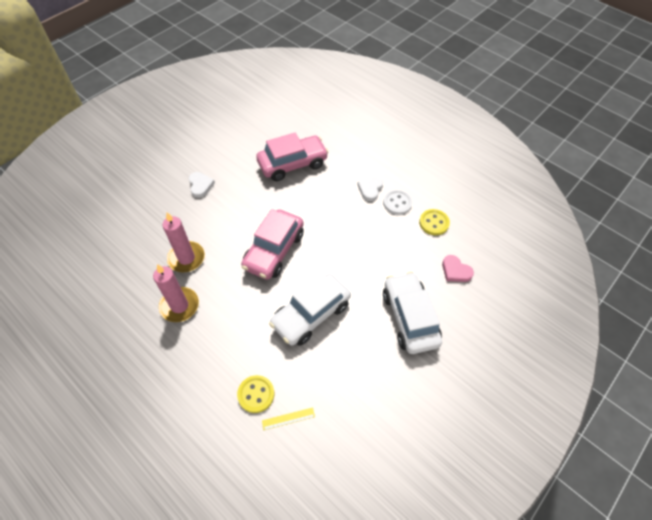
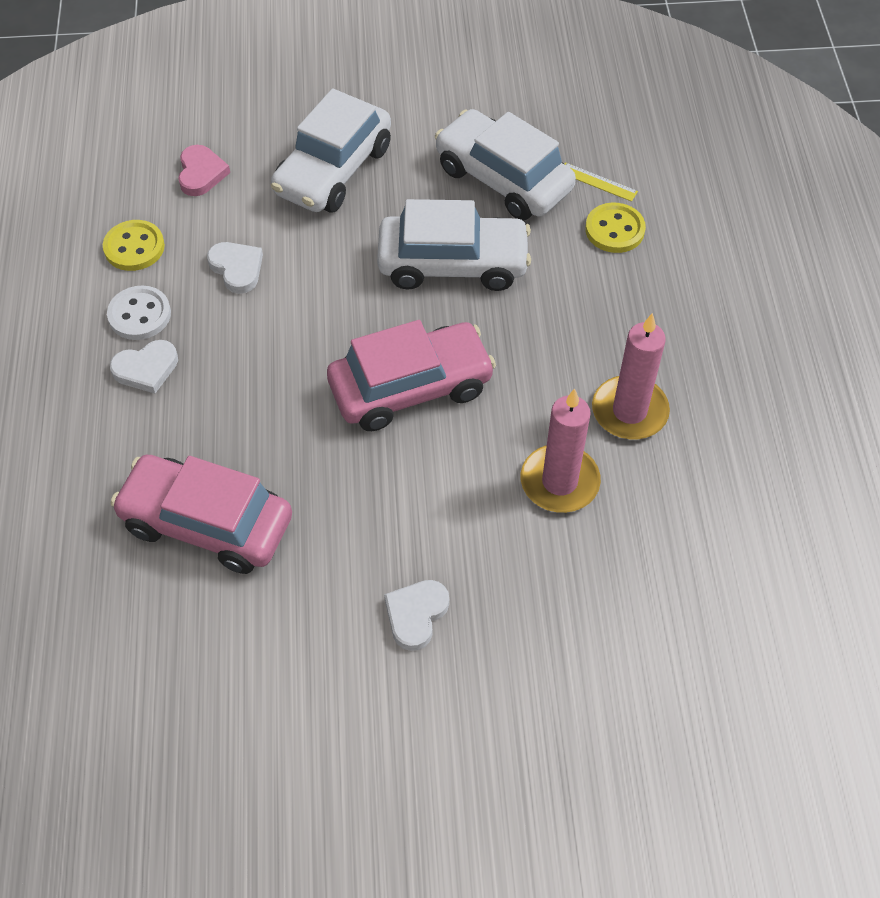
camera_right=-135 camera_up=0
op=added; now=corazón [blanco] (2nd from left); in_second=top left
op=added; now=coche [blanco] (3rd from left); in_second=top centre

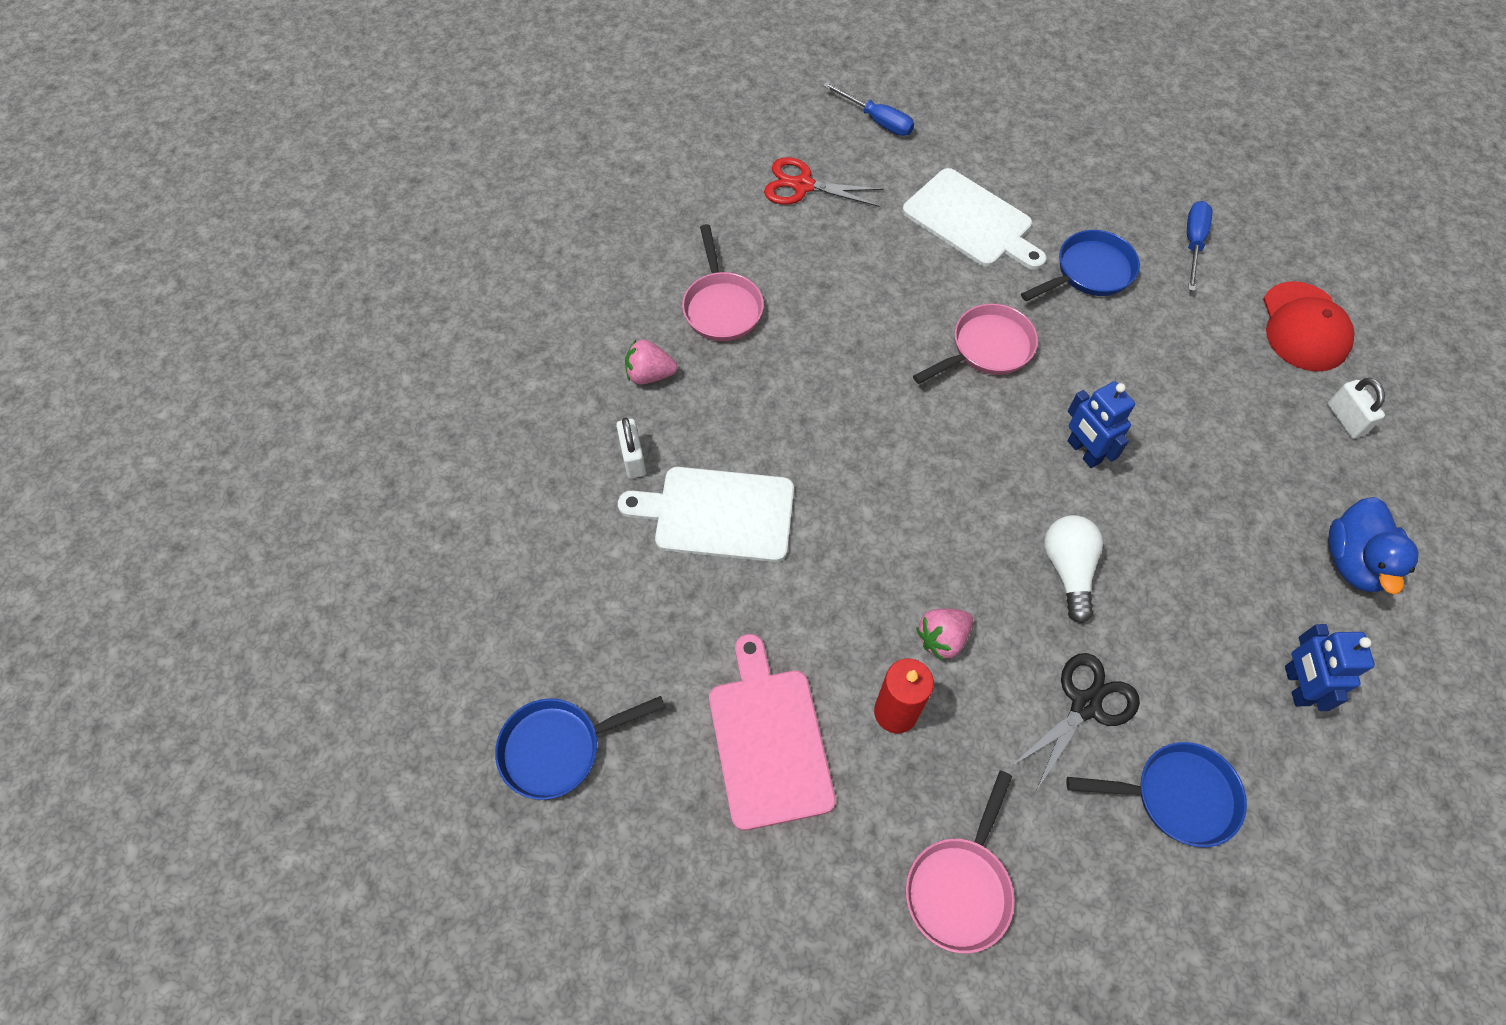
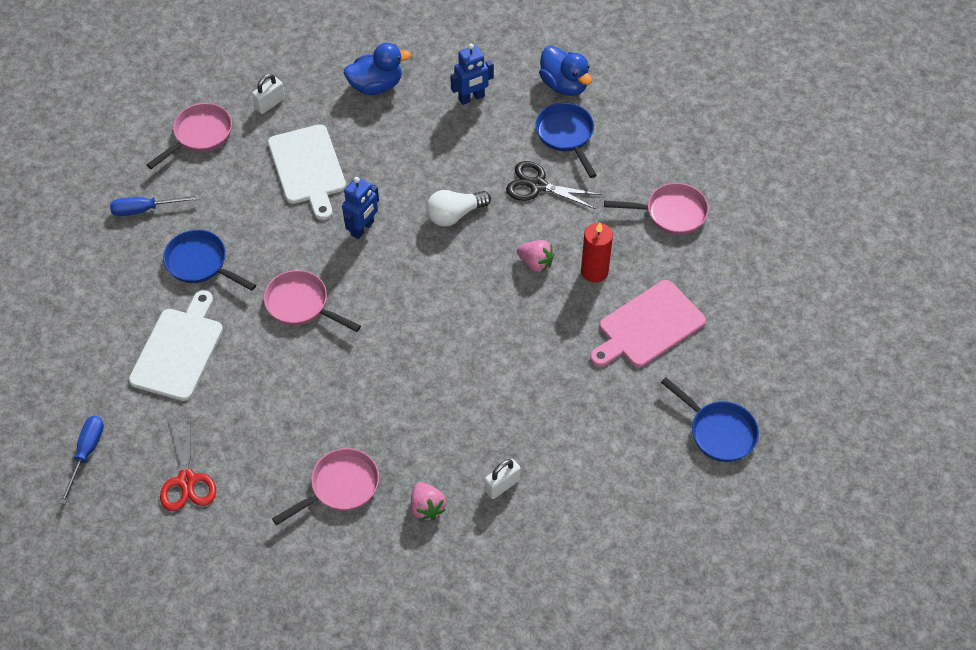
camera_right=-115 camera_up=-5
op=added; now=pato [azul] (2nd from left); in_second=top centre
op=moved; was=tabla de cortar [blanco] (1st from left in the first image); now=tabla de cortar [blanco] (2nd from left); in_first=centre; in_second=top left
op=replaced; was=gorra [rojo]; now=sartén [rosa] (1st from left); in_first=top right; in_second=top left

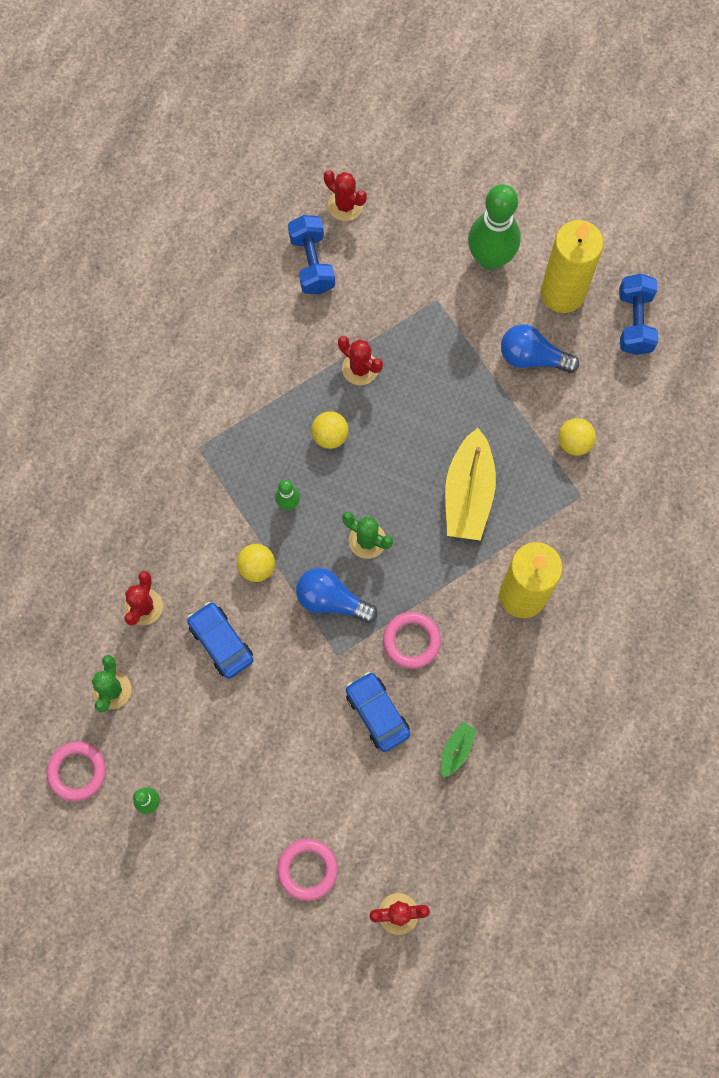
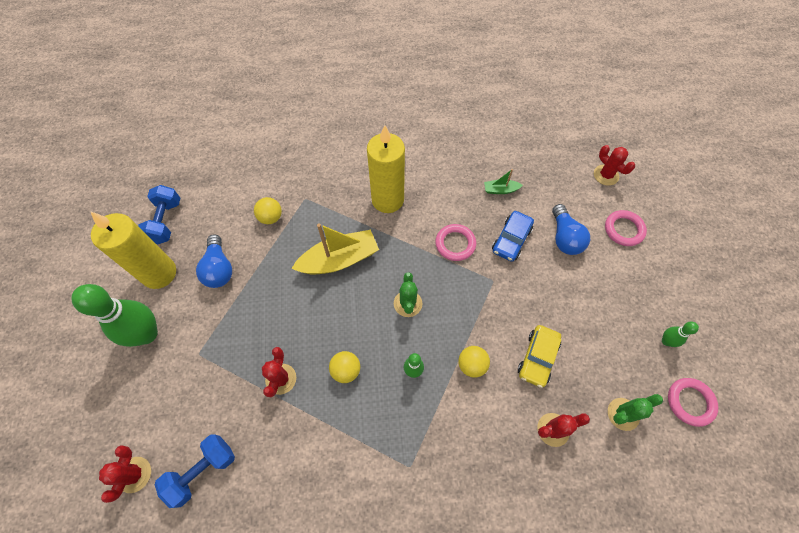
camera_right=-120 camera_up=-10
op=moved; was=bombilla [azul] (1st from left in the first image); now=bombilla [azul] (2nd from left); in_first=centre; in_second=middle right
op=recoloured; was=coche [azul] (1st from left); now=coche [amarillo]; in_first=middle left; in_second=bottom right
op=turned; was=mancuerna [azul] (2nd from left in the first image); in_first=top right; in_second=middle left; clockwise=-60

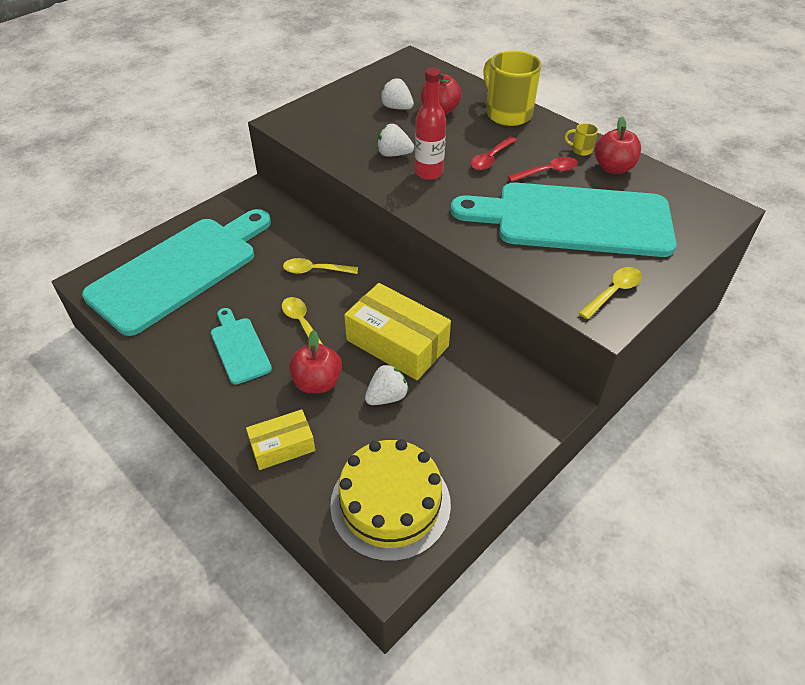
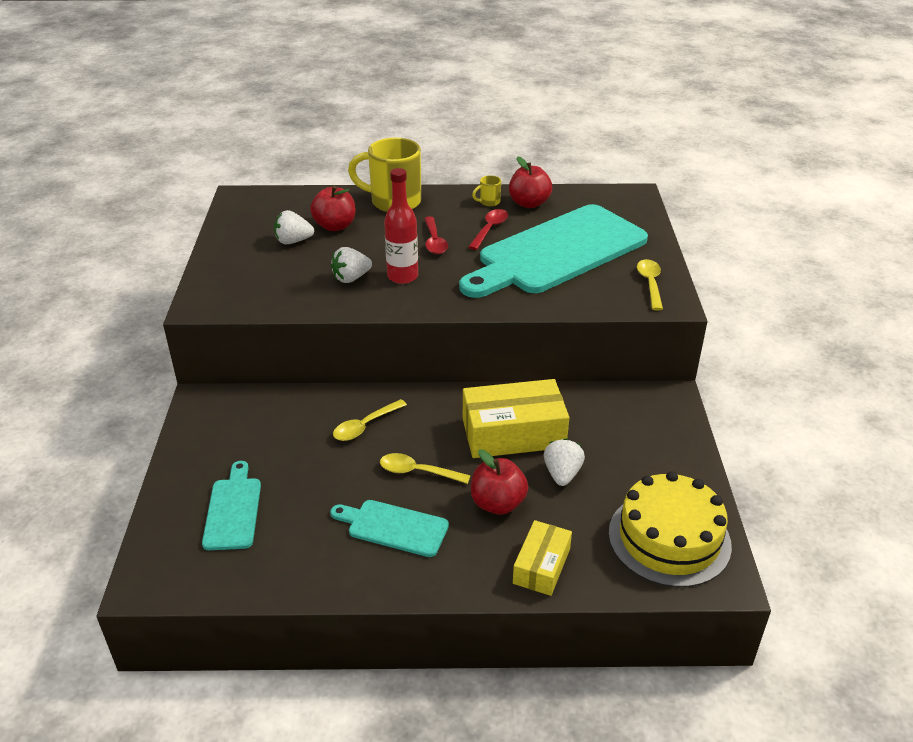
camera_right=-45 camera_up=-10
op=resized; was=tabla de cortar [turquesa] (1st from left); in_first=middle left; in_second=bottom left; ratio=0.45

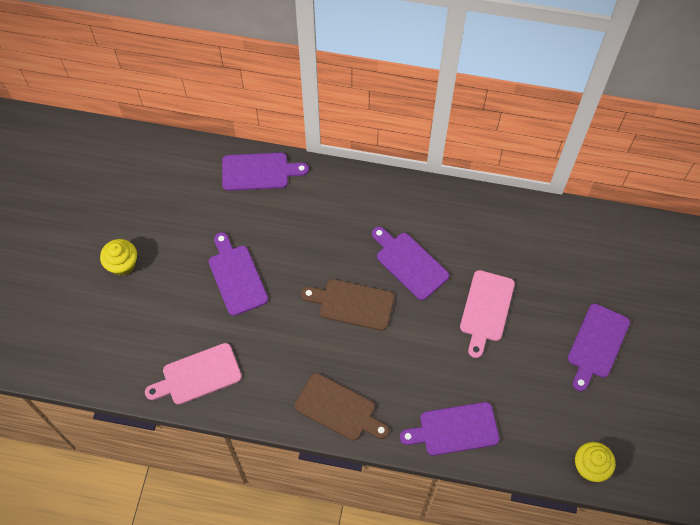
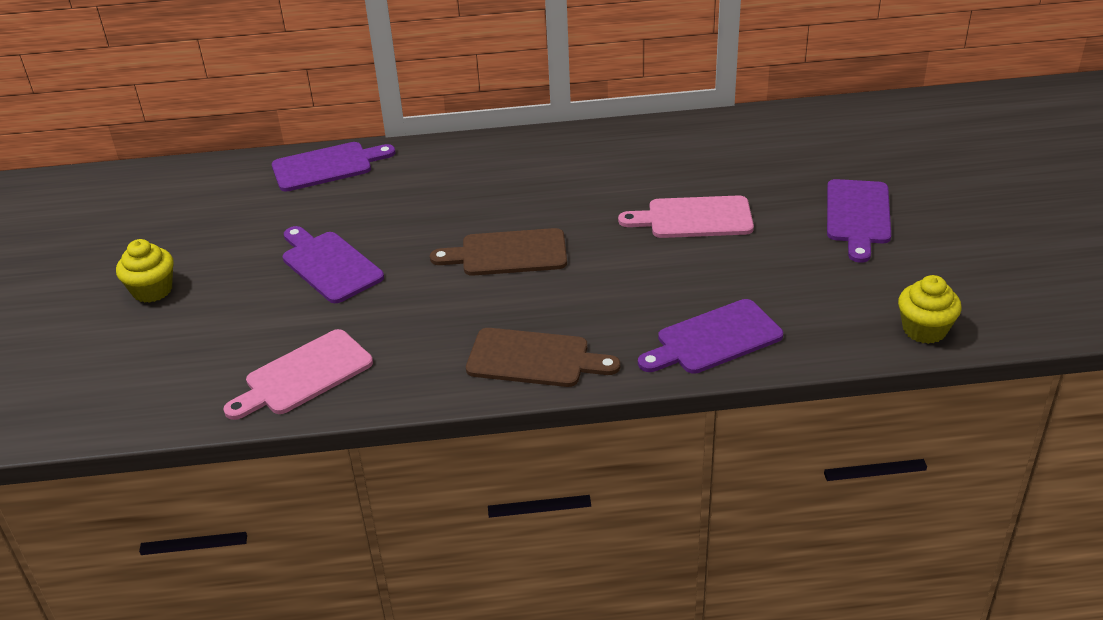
camera_right=-15 camera_up=-25
op=removed; was=tabla de cortar [morado] (3rd from left); in_first=centre
op=turned; was=tabla de cortar [rosa] (2nd from left); in_first=middle right; in_second=centre; clockwise=90

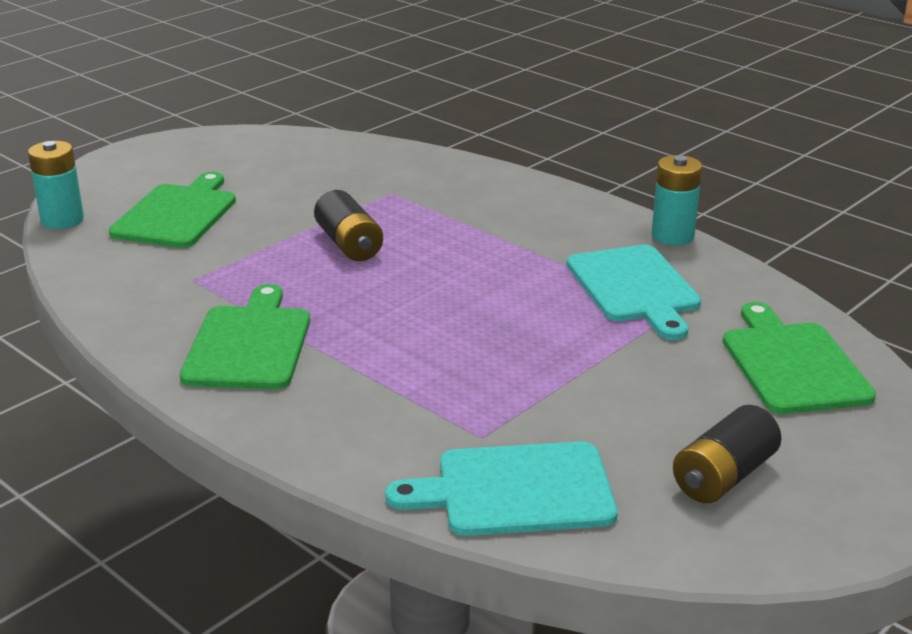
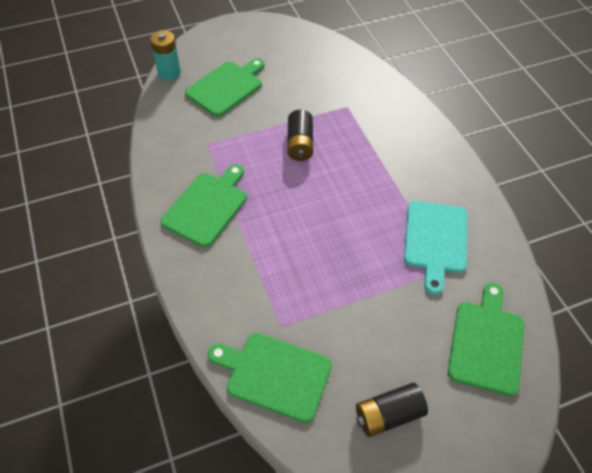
camera_right=25 camera_up=25
op=removed; was=pila [turquesa] (2nd from left); in_first=top right
op=recoloured; was=tabla de cortar [turquesa] (1st from left); now=tabla de cortar [verde] (3rd from left); in_first=bottom centre; in_second=bottom centre

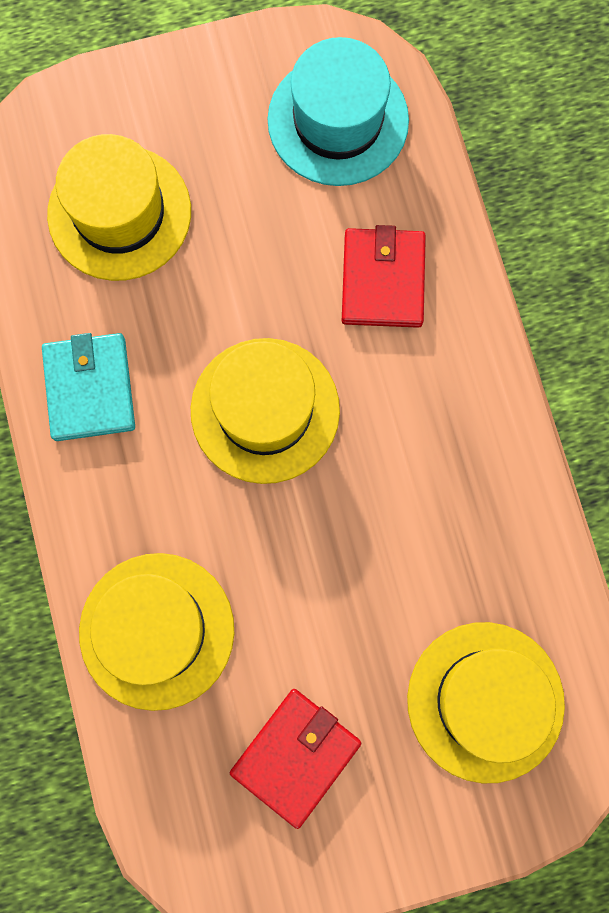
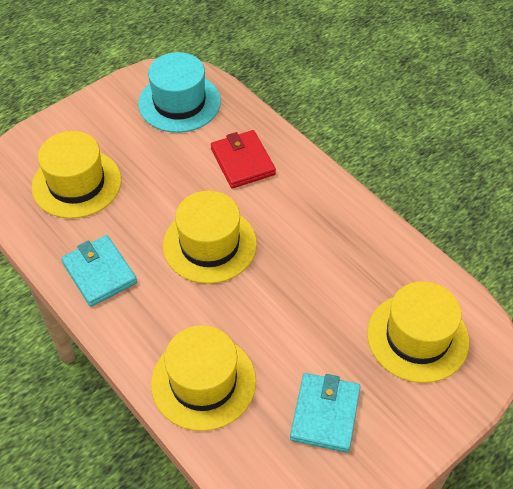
camera_right=-25 camera_up=-25
op=recoloured; was=cartera [rojo] (1st from left); now=cartera [turquesa] (2nd from left); in_first=bottom centre; in_second=bottom centre

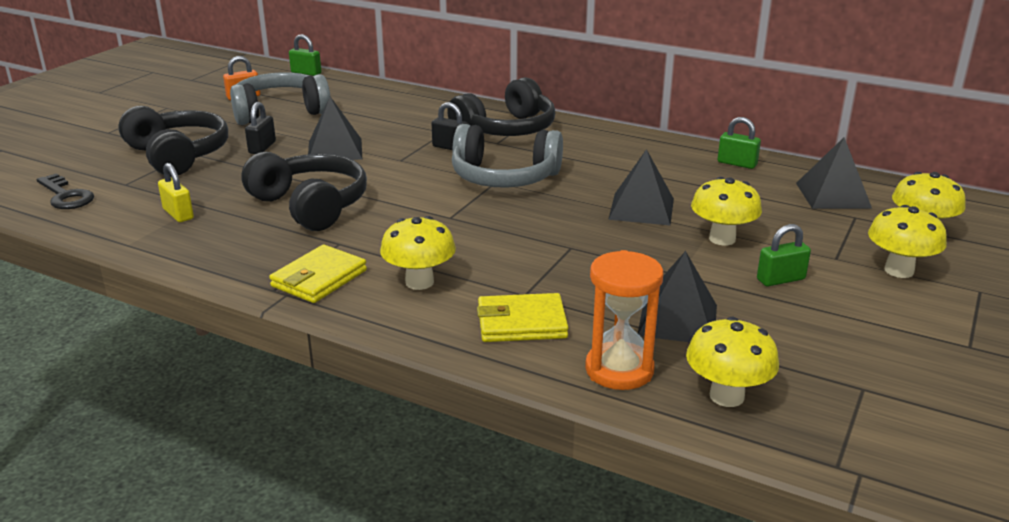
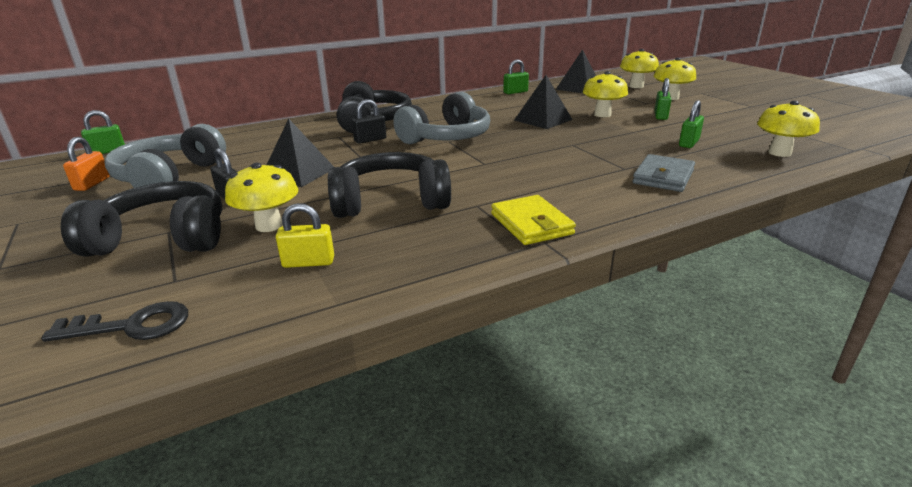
camera_right=-55 camera_up=0
op=removed; was=reloj de arena [naranja]; in_first=centre
op=moved; was=seta [amarillo] (1st from left); in_first=centre; in_second=middle left
op=replaced; was=pirámide [negro] (3rd from left); now=candado [verde] (4th from left); in_first=middle right; in_second=top right
op=recoloured; was=cartera [amarillo] (2nd from left); now=cartera [gris]; in_first=centre; in_second=middle right

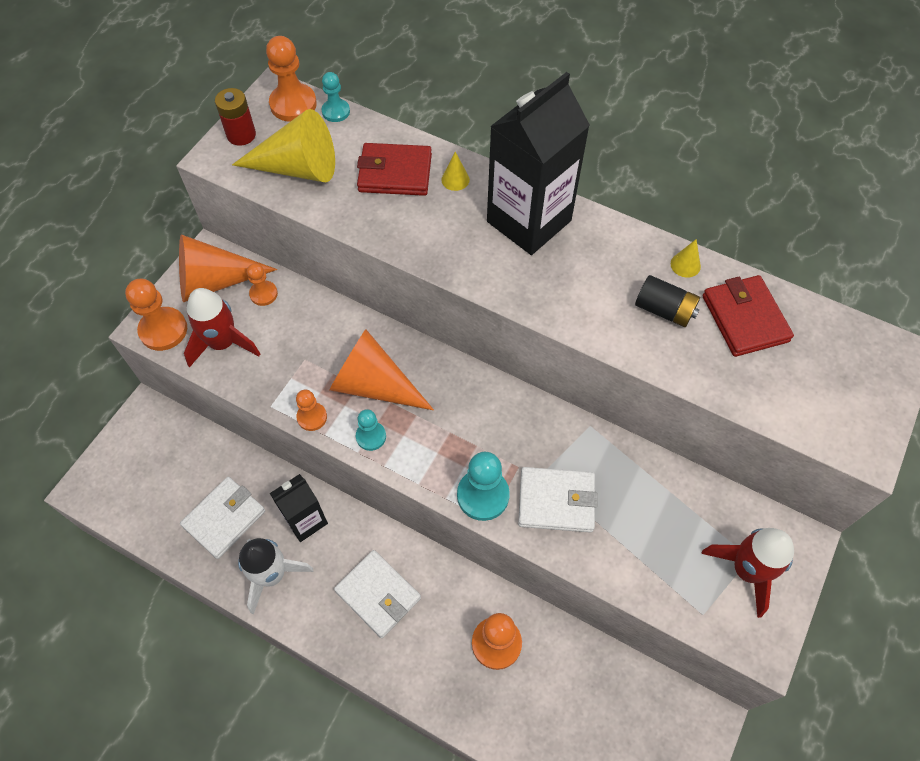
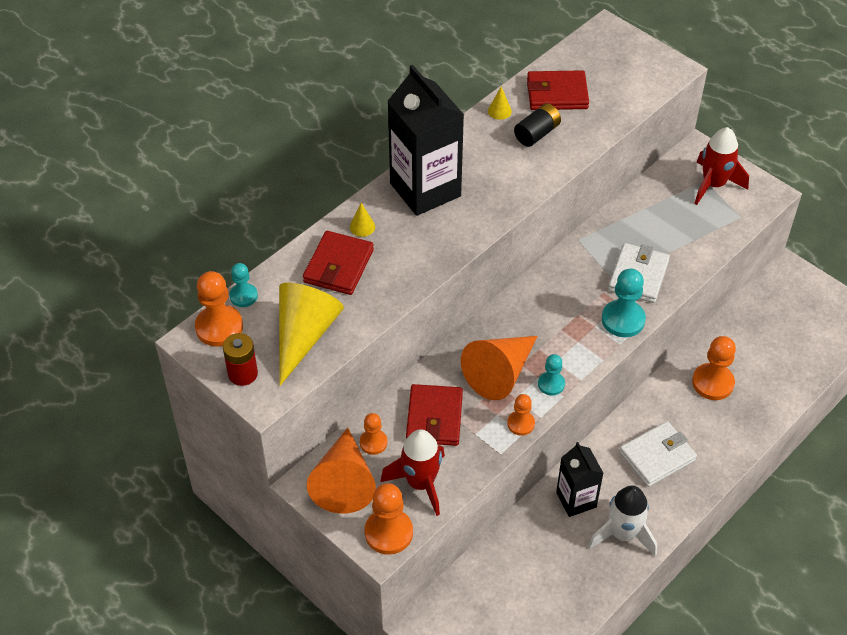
camera_right=-75 camera_up=-10
op=removed; was=cartera [blanco] (1st from left); in_first=bottom left
op=added; now=cartera [rojo] (2nd from left); in_second=centre

